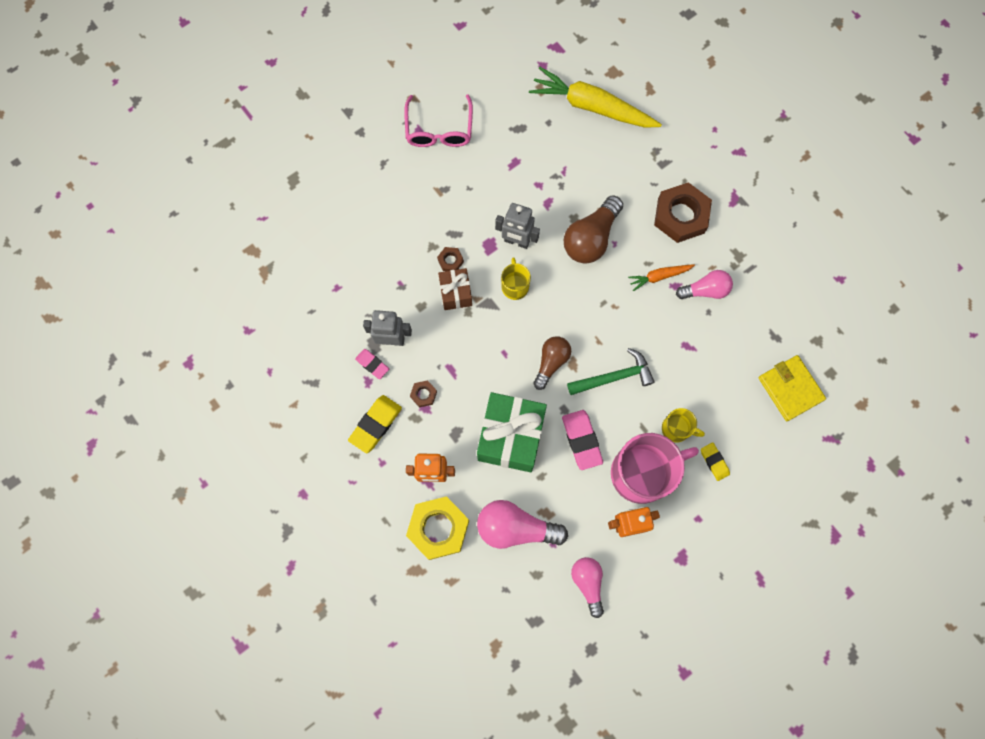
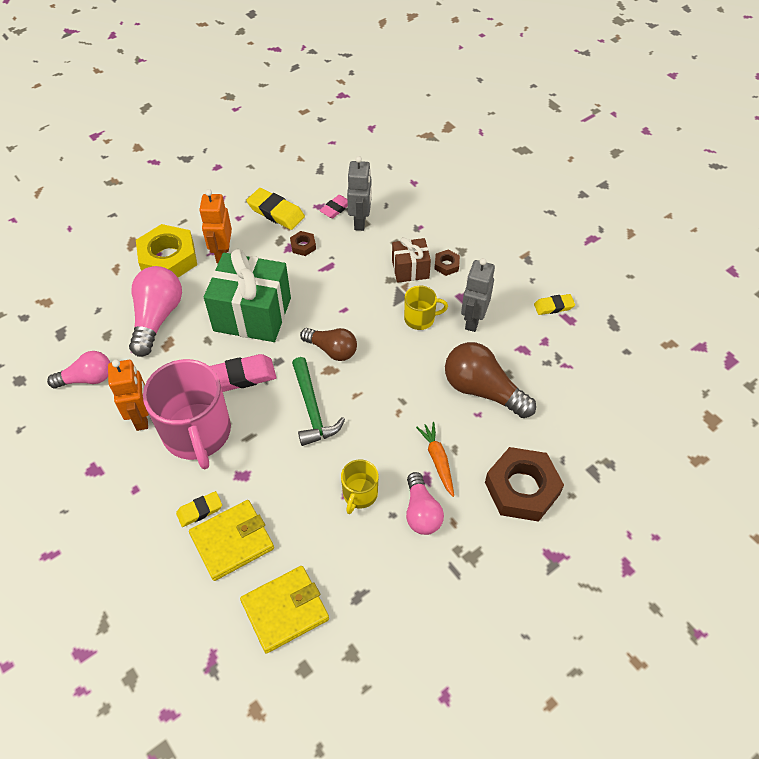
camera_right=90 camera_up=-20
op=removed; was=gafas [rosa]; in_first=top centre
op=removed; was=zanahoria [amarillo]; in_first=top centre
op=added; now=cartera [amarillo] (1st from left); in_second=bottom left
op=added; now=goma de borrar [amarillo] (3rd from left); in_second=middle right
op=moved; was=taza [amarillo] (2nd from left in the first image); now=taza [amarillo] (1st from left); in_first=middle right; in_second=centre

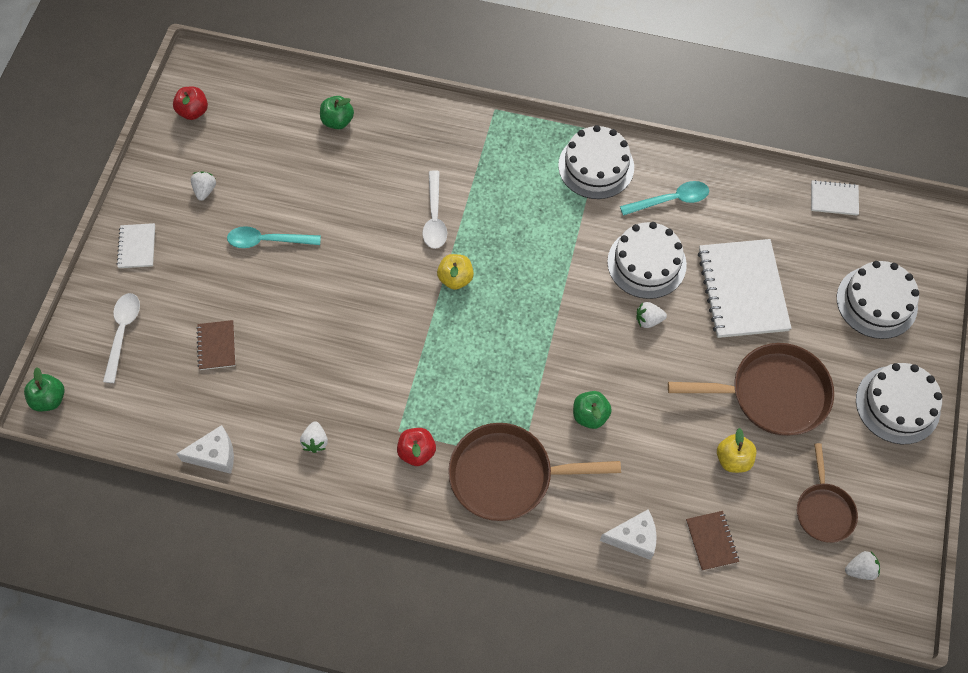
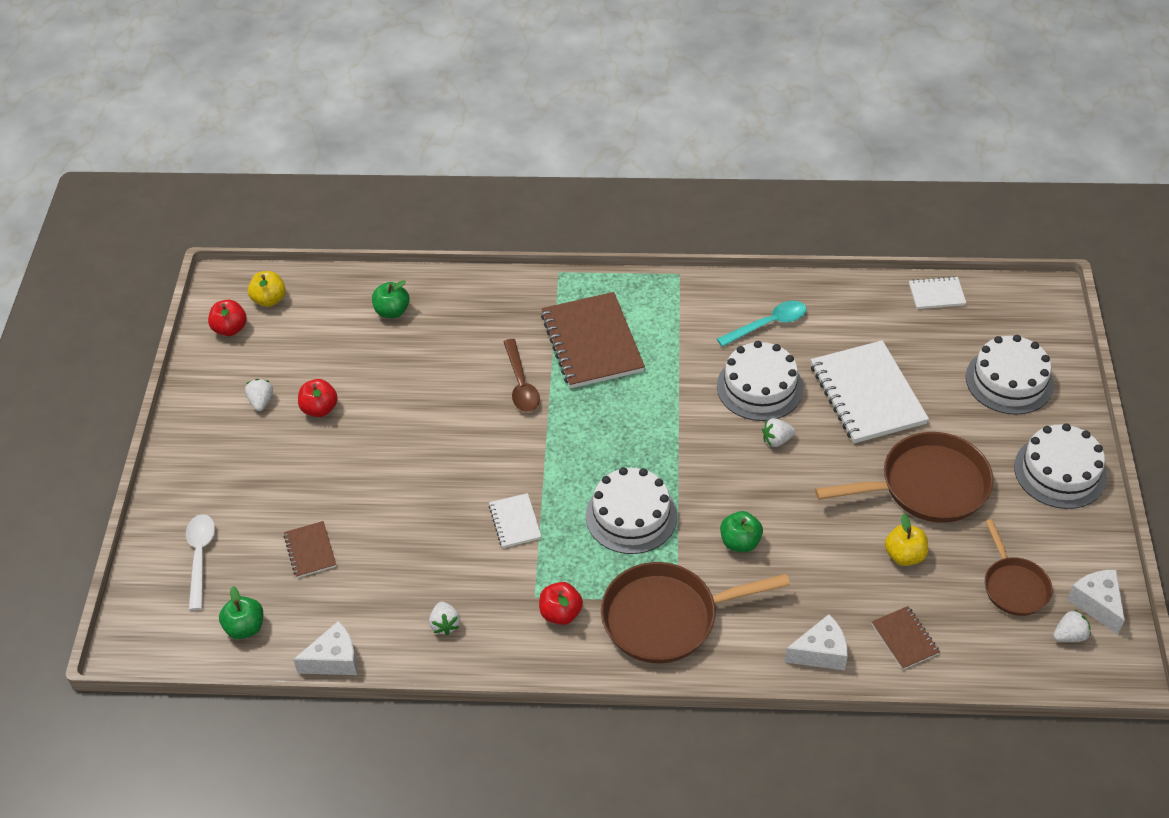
camera_right=-10 camera_up=-15
op=removed; was=cuchara [turquesa] (1st from left); in_first=middle left
op=added; now=manzana [rojo] (2nd from left); in_second=middle left
op=added; now=cuaderno [marrón] (2nd from left); in_second=centre
op=added; now=queso [blanco] (3rd from left); in_second=bottom right
op=moved; was=manzana [verde] (1st from left); in_first=middle left; in_second=bottom left
op=moved; was=cuaderno [blanco] (1st from left); in_first=middle left; in_second=centre
op=moved; was=manzana [amarillo] (1st from left); in_first=centre; in_second=middle left
op=moved; was=tarta [blanco] (1st from left); in_first=top centre; in_second=centre
op=recoloured; was=cuchara [blanco] (2nd from left); now=cuchara [marrón]; in_first=top centre; in_second=centre

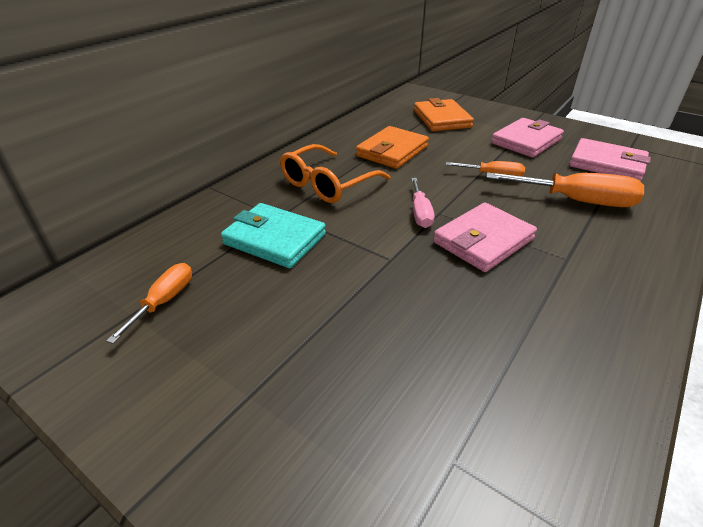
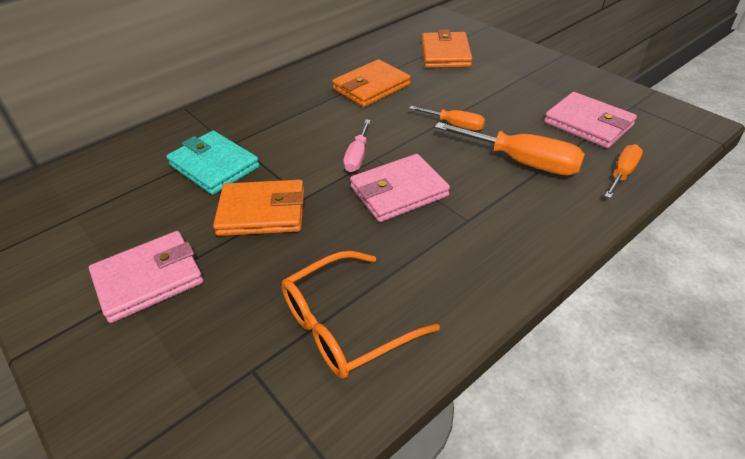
camera_right=15 camera_up=5
op=added; now=cartera [naranja] (1st from left); in_second=centre
op=moved; was=destornillador [naranja] (1st from left in the first image); now=destornillador [naranja] (3rd from left); in_first=middle left; in_second=middle right
op=moved; was=gafas [naranja]; in_first=top centre; in_second=bottom centre
op=moved; was=cartera [rosa] (2nd from left in the first image); now=cartera [rosa] (1st from left); in_first=top right; in_second=middle left

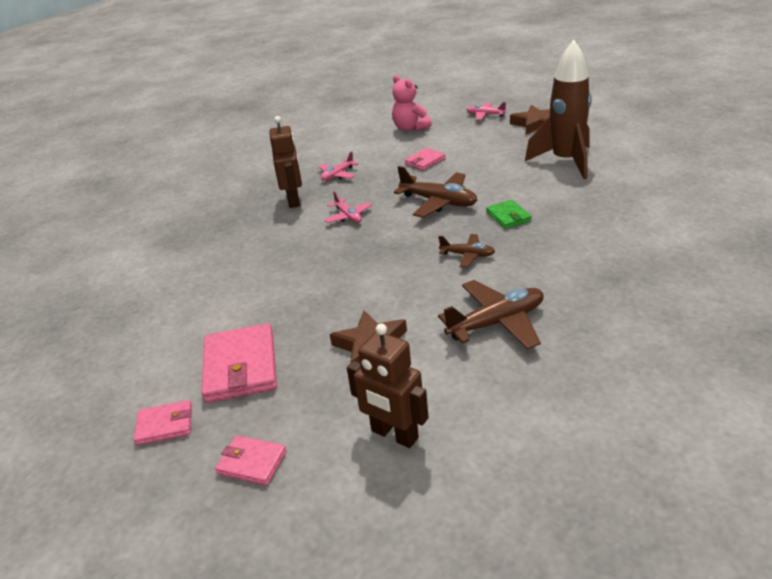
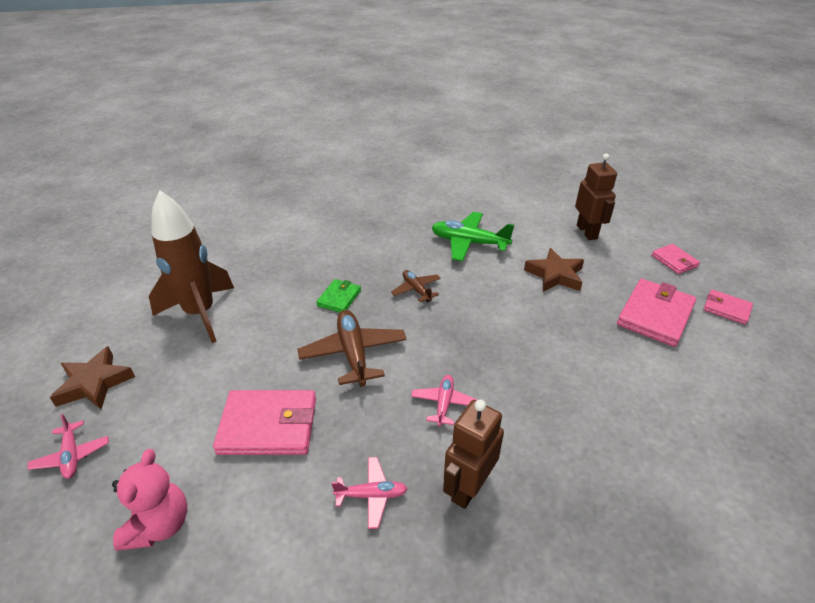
camera_right=-140 camera_up=5
op=recoloured; was=avión [marrón] (3rd from left); now=avión [verde]; in_first=centre; in_second=centre
op=resized; was=cartera [rosa] (4th from left in the first image); in_first=top centre; in_second=bottom left; ratio=1.81

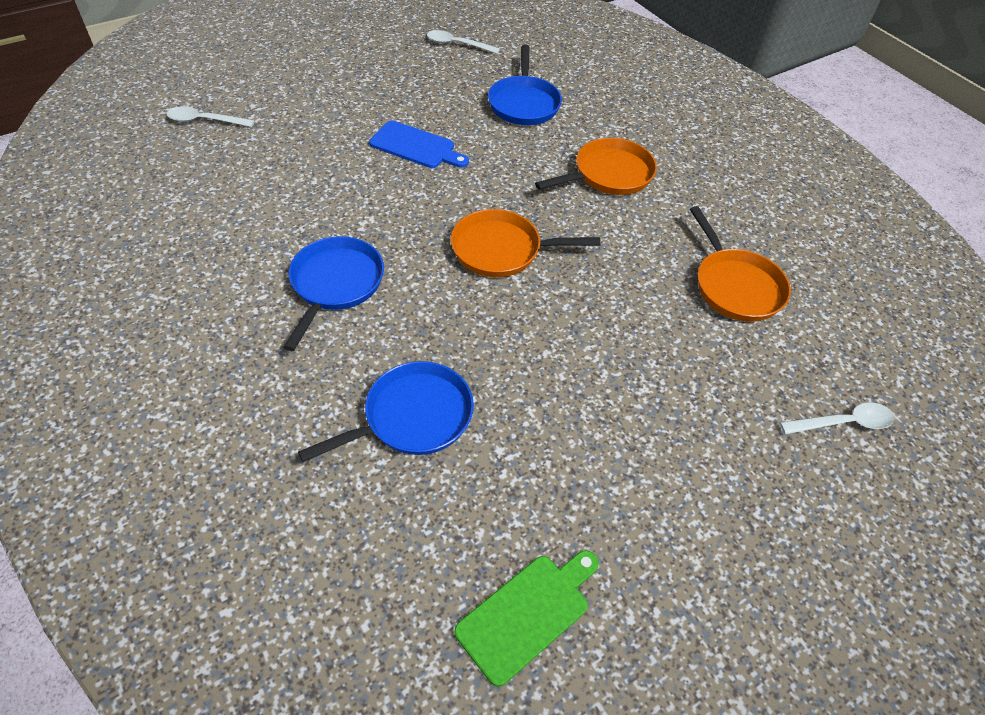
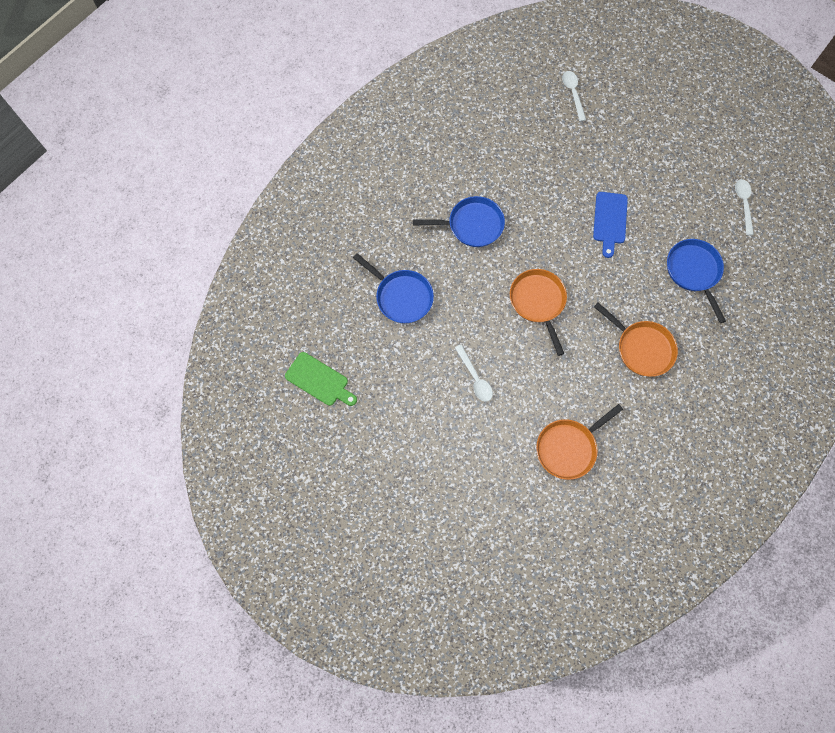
camera_right=75 camera_up=20
op=moved; was=cuchara [blanco] (3rd from left in the first image); now=cuchara [blanco] (1st from left); in_first=middle right; in_second=centre
op=turned; was=sartén [azul] (3rd from left); in_first=top centre; in_second=middle right; clockwise=90

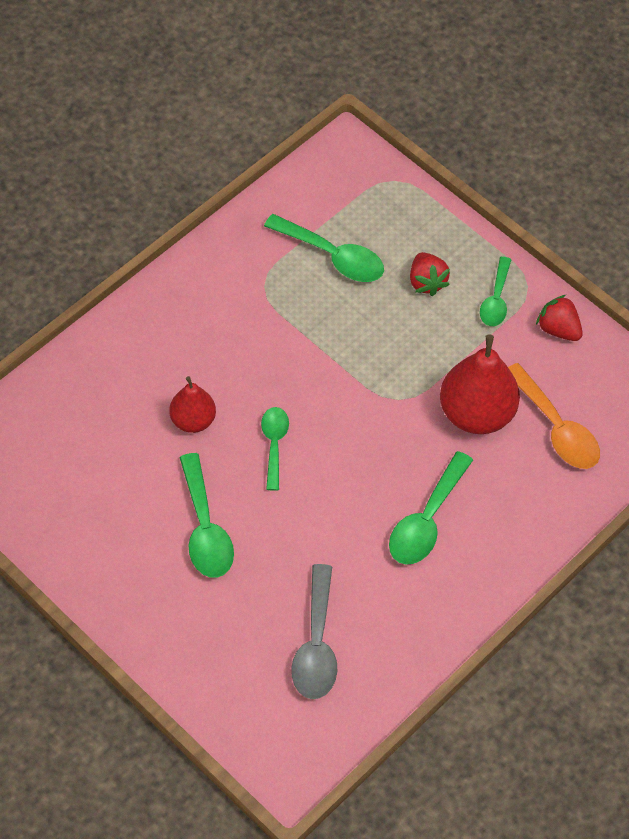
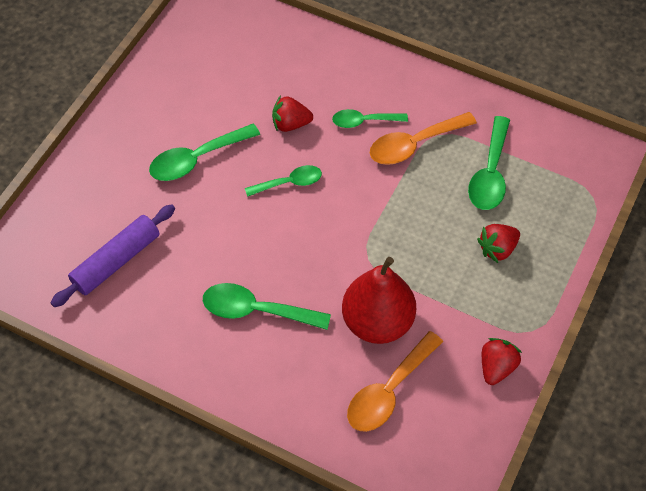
camera_right=75 camera_up=0
op=added; now=cuchara [naranja] (2nd from left); in_second=top centre
op=moved; was=cuchara [verde] (5th from left in the first image); now=cuchara [verde] (4th from left); in_first=middle right; in_second=top centre
op=replaced; was=pera [rojo] (1st from left); now=fresa [rojo] (1st from left); in_first=middle left; in_second=top centre
op=replaced; was=cuchara [gris]; now=rodillo [morado]; in_first=bottom centre; in_second=middle left

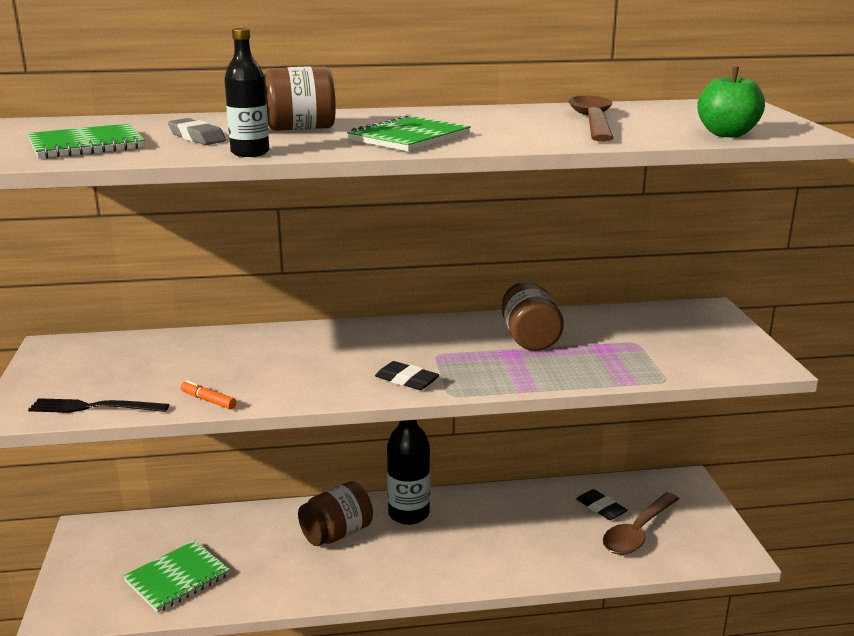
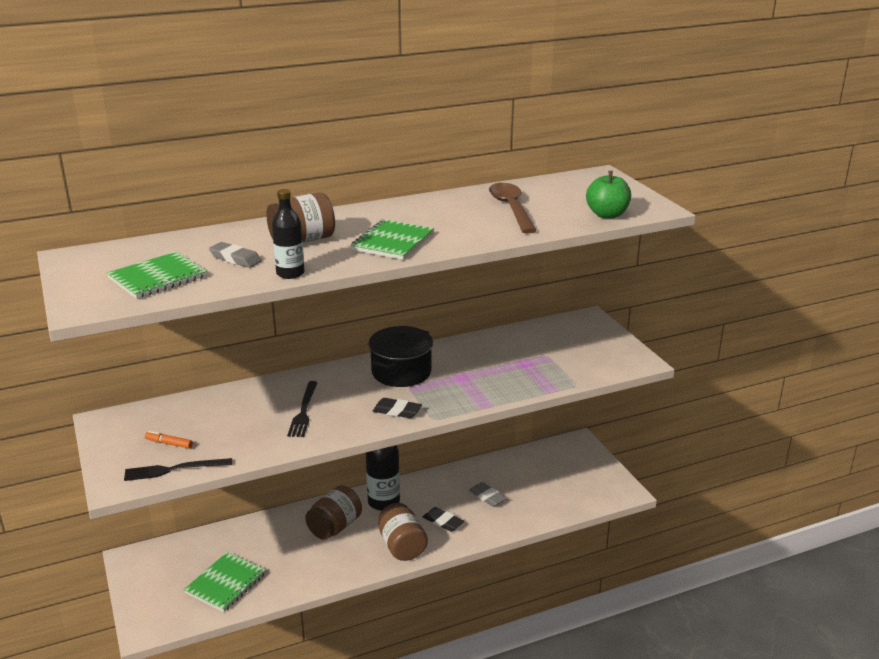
camera_right=-15 camera_up=5
op=removed; was=cuchara [marrón] (2nd from left); in_first=bottom right
op=added; now=tenedor [negro] (2nd from left); in_second=centre
op=added; now=olla [negro]; in_second=centre
op=added; now=goma de borrar [gris] (2nd from left); in_second=bottom centre
op=moved; was=rotulador [naranja]; in_first=middle left; in_second=bottom left
op=moved; was=tarro [marrón] (3rd from left); in_first=centre; in_second=bottom centre
op=moved; was=goma de borrar [negro] (2nd from left); in_first=bottom right; in_second=bottom centre

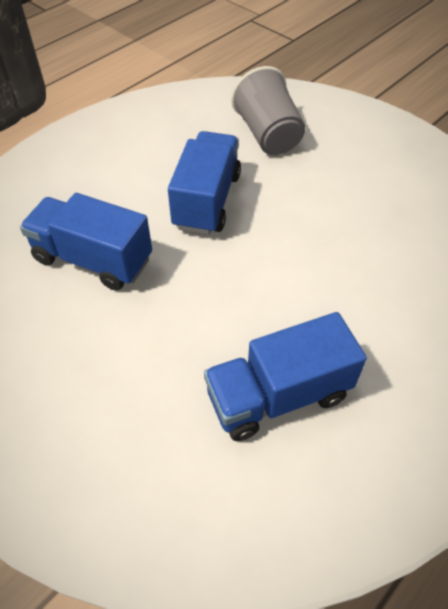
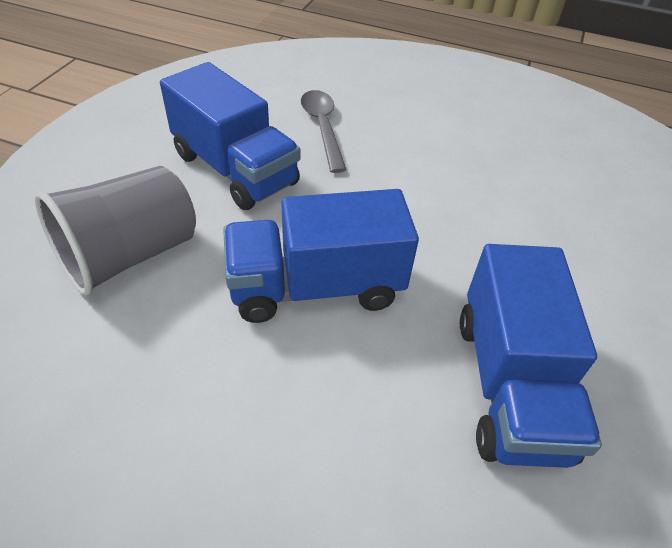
camera_right=-115 camera_up=-5
op=added; now=cuchara [gris]; in_second=top centre
op=moved; was=camión [azul] (3rd from left in the first image); now=camión [azul] (1st from left); in_first=centre; in_second=top centre

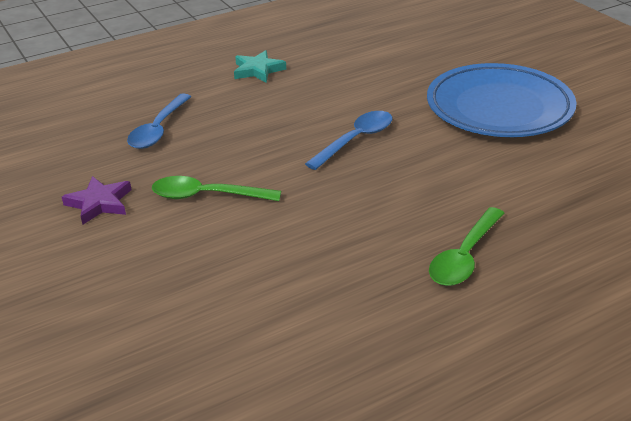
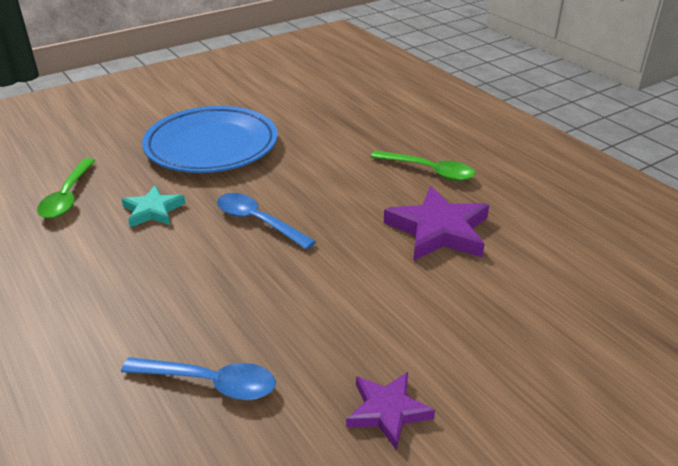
camera_right=-95 camera_up=0
op=added; now=estrella [morado] (2nd from left); in_second=centre
op=moved; was=cuchara [verde] (1st from left); in_first=centre; in_second=middle left
op=moved; was=estrella [turquesa]; in_first=top centre; in_second=middle left

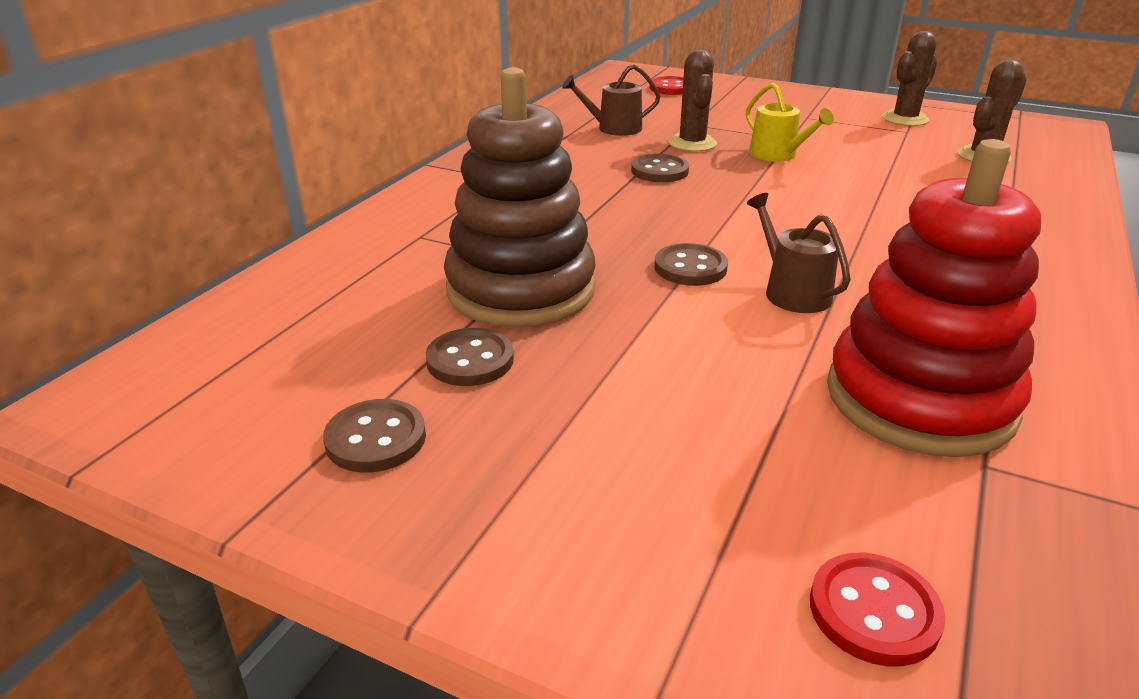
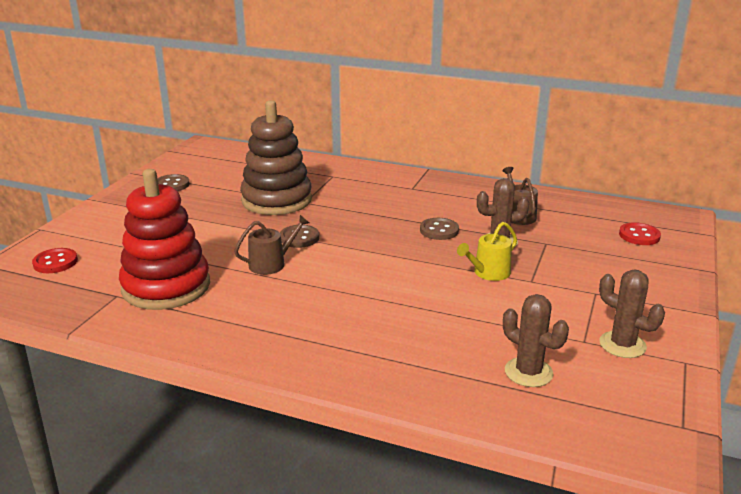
camera_right=85 camera_up=-5
op=removed; was=botón [marrón] (2nd from left); in_first=centre

